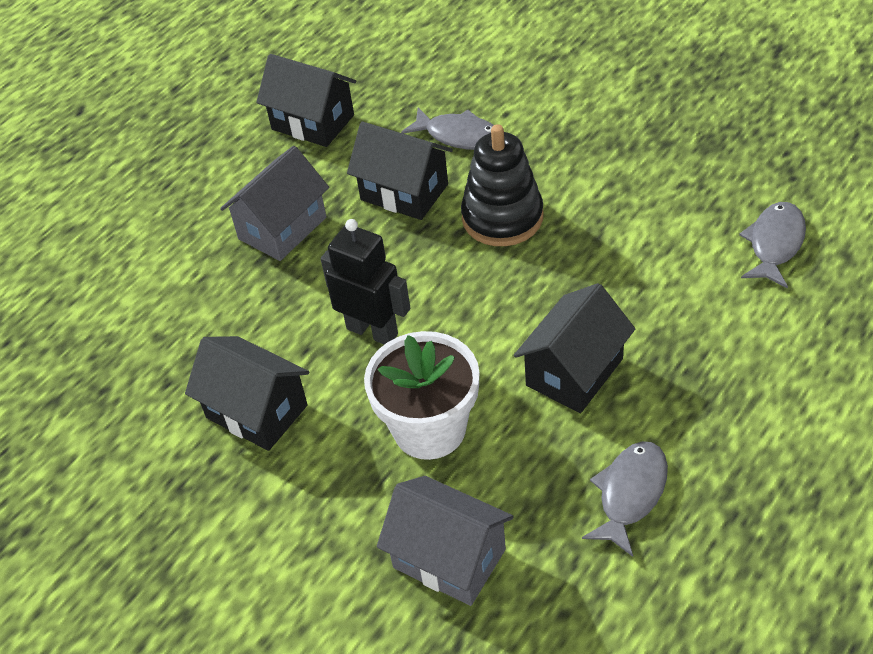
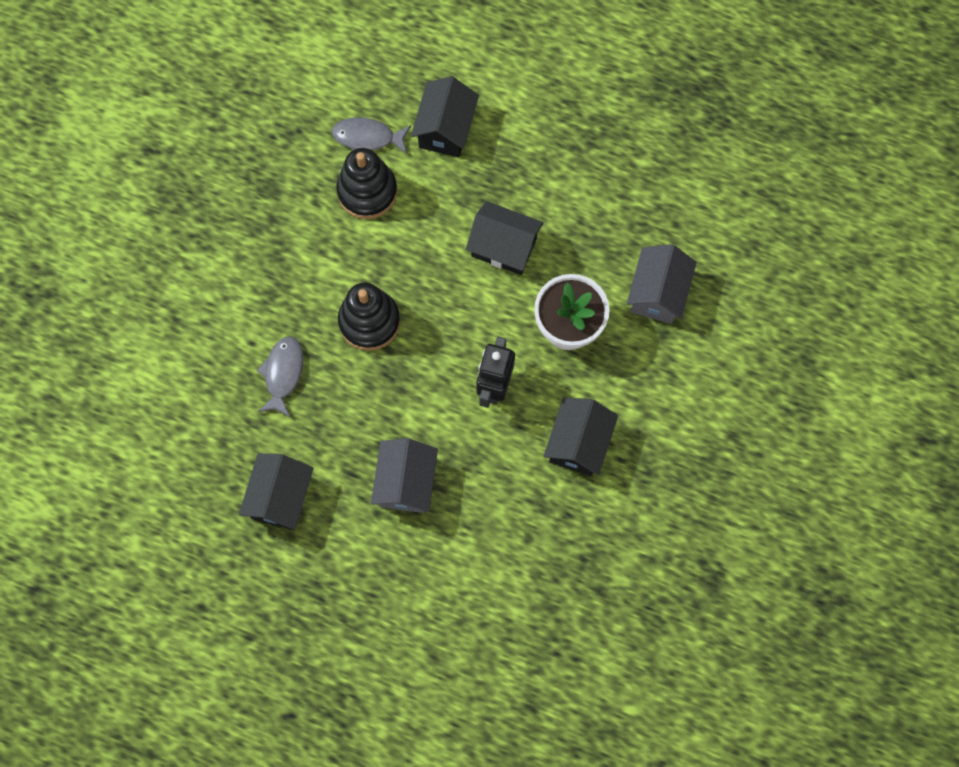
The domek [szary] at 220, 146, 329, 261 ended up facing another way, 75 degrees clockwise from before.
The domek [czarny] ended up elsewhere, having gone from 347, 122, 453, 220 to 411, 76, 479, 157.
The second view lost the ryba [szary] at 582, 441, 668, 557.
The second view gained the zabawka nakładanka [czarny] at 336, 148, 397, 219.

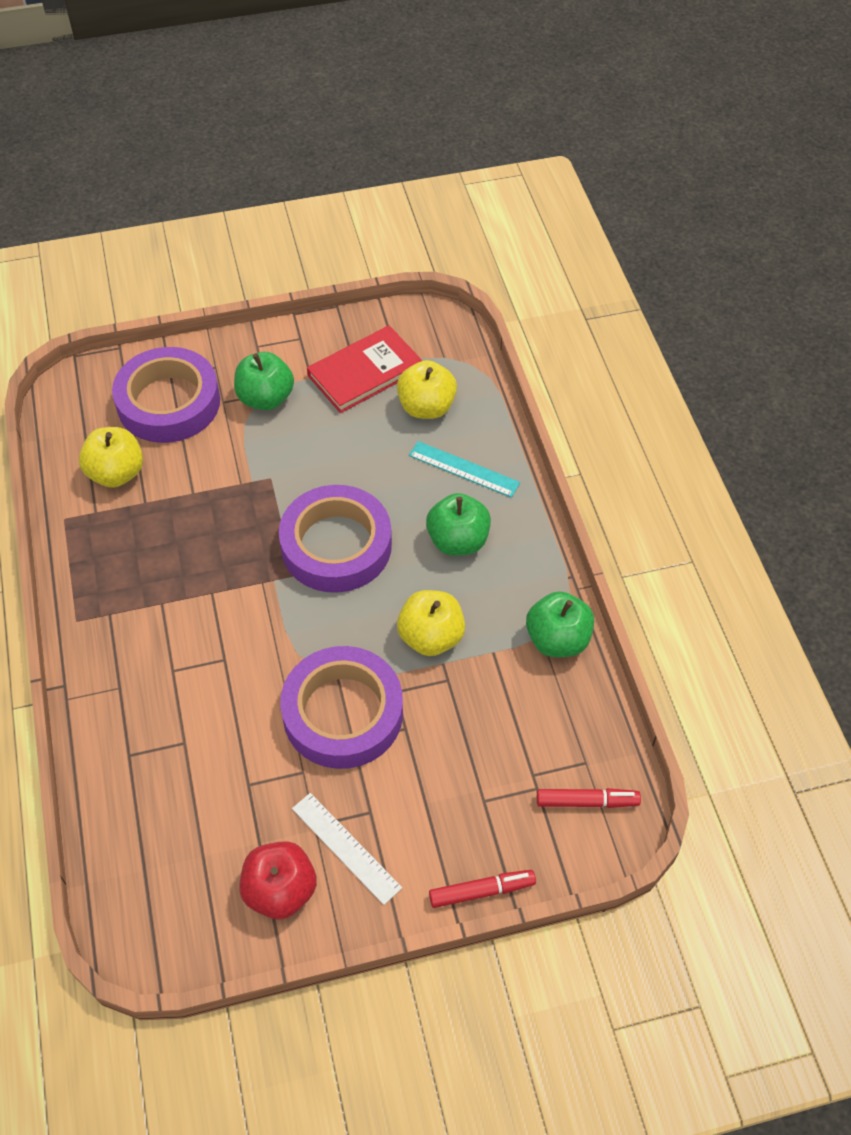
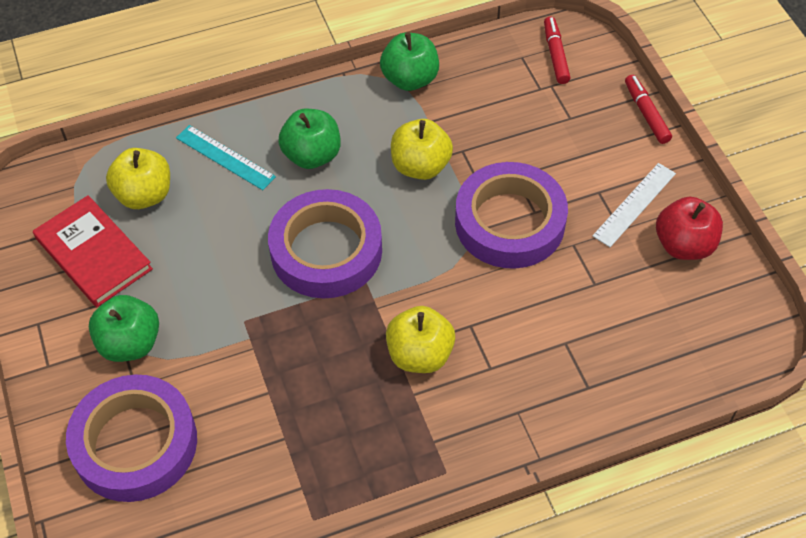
The jabłko [żółty] ended up elsewhere, having gone from 79, 427, 143, 488 to 386, 306, 455, 373.
The linijka [turkusowy] at 409, 441, 520, 498 ended up facing another way, 75 degrees counterclockwise from before.

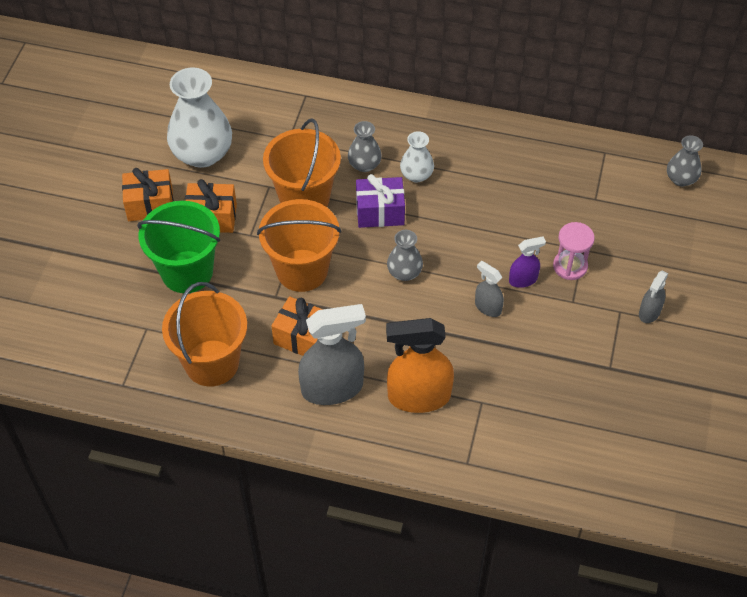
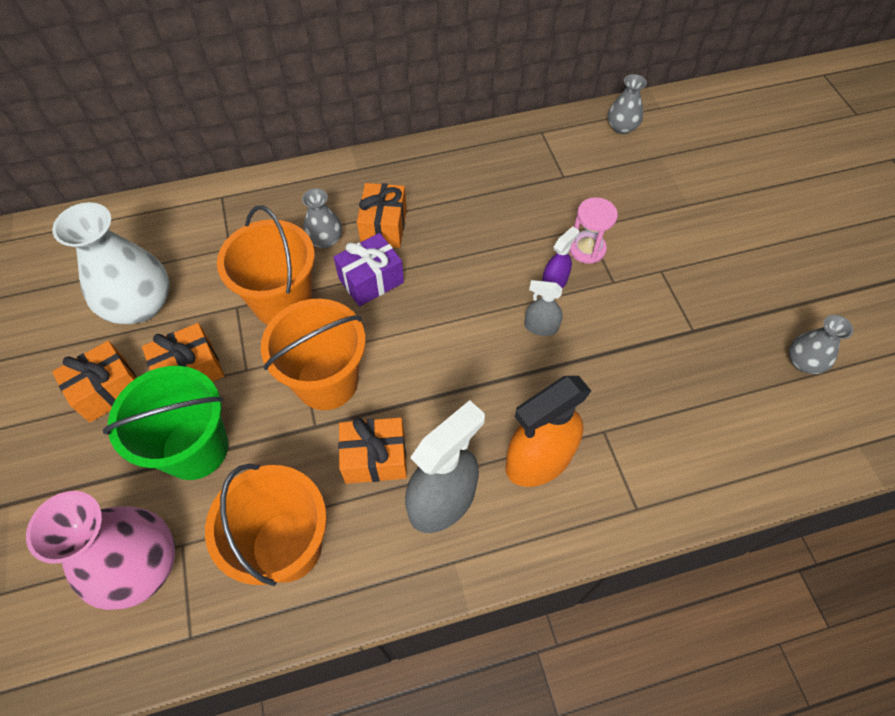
The wazon [szary] ended up elsewhere, having gone from 387, 230, 423, 281 to 789, 315, 853, 374.
Where the wazon [biały] stood at 400, 131, 434, 182, the prezent [pomarańczowy] came to stand at 357, 183, 407, 248.
The second view lost the spryskiwacz [szary] at 639, 271, 668, 323.
The second view gained the wazon [różowy] at 26, 491, 175, 610.

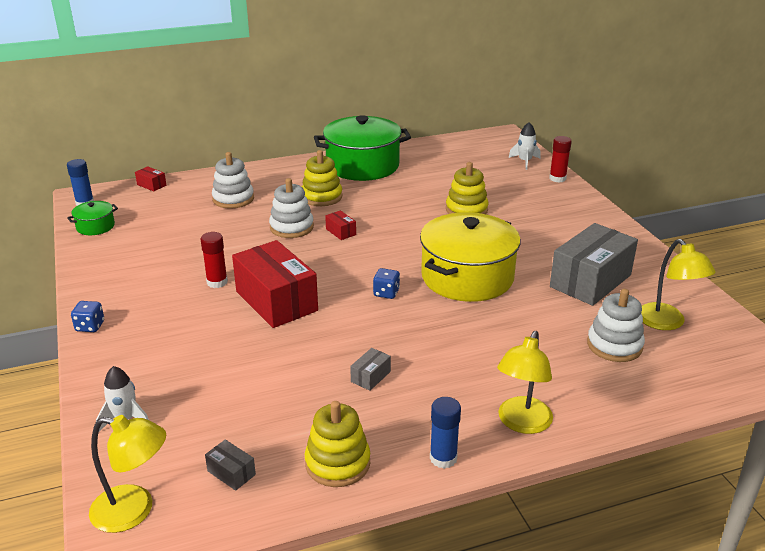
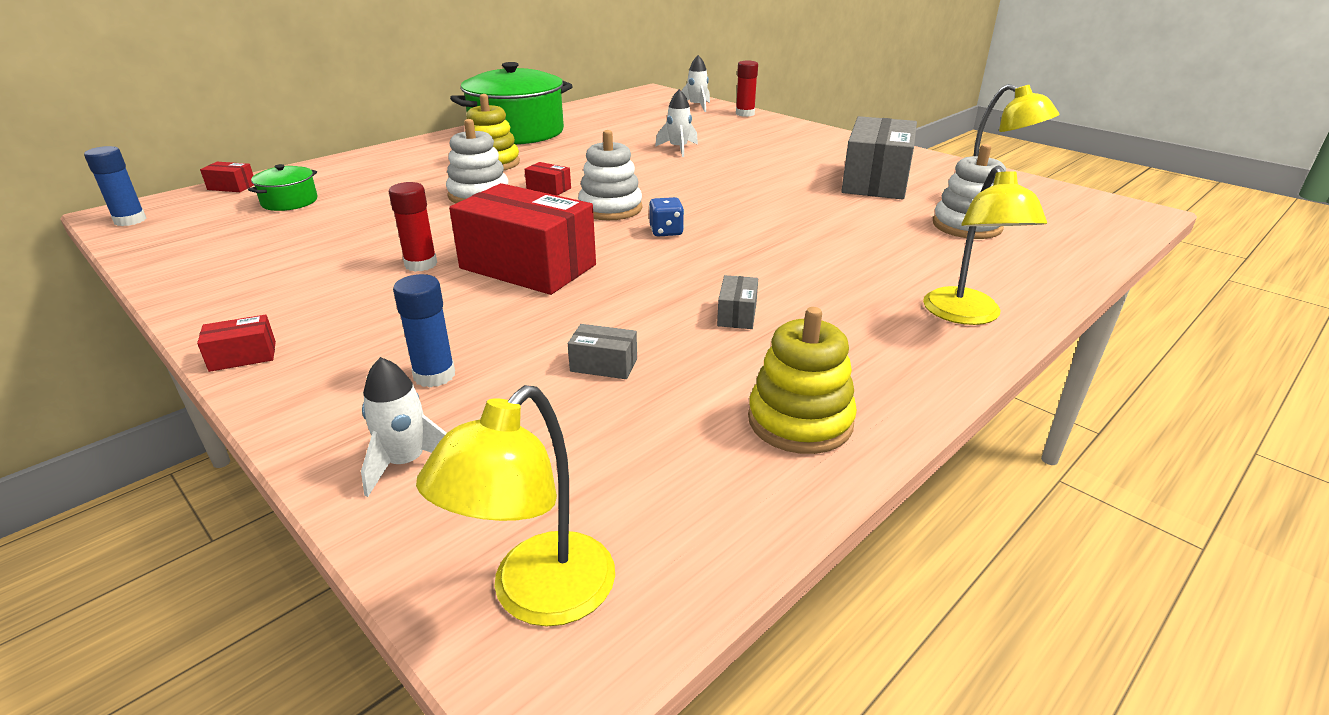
The garnek [zielony] ended up elsewhere, having gone from 67, 201, 118, 235 to 248, 164, 317, 211.
Where the kostka do gry [niebieski] stood at 71, 301, 104, 332, the pudełko [czerwony] came to stand at 197, 315, 276, 372.
The lampka [żółty] at 89, 415, 166, 533 ended up facing another way, 135 degrees clockwise from before.
The pudełko [szary] ended up elsewhere, having gone from 205, 440, 256, 491 to 568, 324, 637, 379.
The zabawka nakładanka [biały] ended up elsewhere, having gone from 212, 152, 254, 209 to 578, 130, 642, 220.
The second view lost the garnek [żółty] at 420, 212, 521, 302.
The klej w sztyfcie [niebieski] ended up elsewhere, having gone from 430, 397, 461, 469 to 393, 274, 455, 387.
Where the zabawka nakładanka [żółty] stood at 446, 162, 489, 214, the rakieta [biały] came to stand at 655, 89, 698, 157.

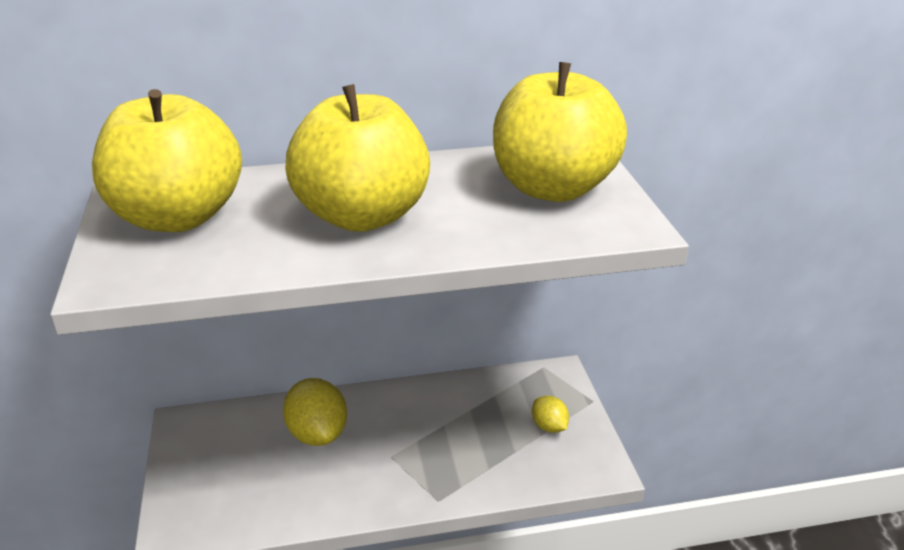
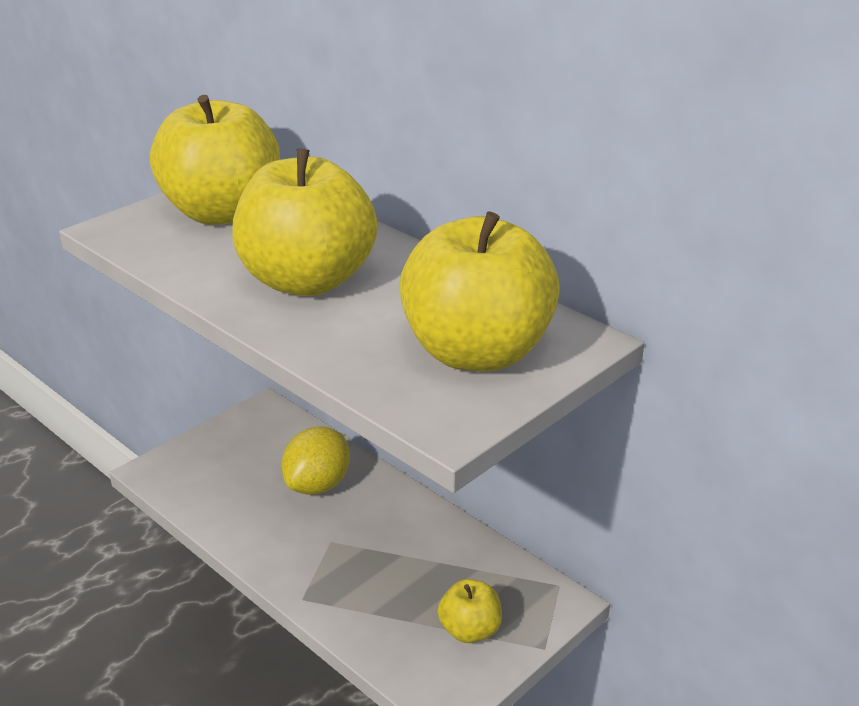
Where the cytryna [żółty] stood at 532, 396, 569, 433, the jabłko [żółty] came to stand at 438, 579, 502, 643.

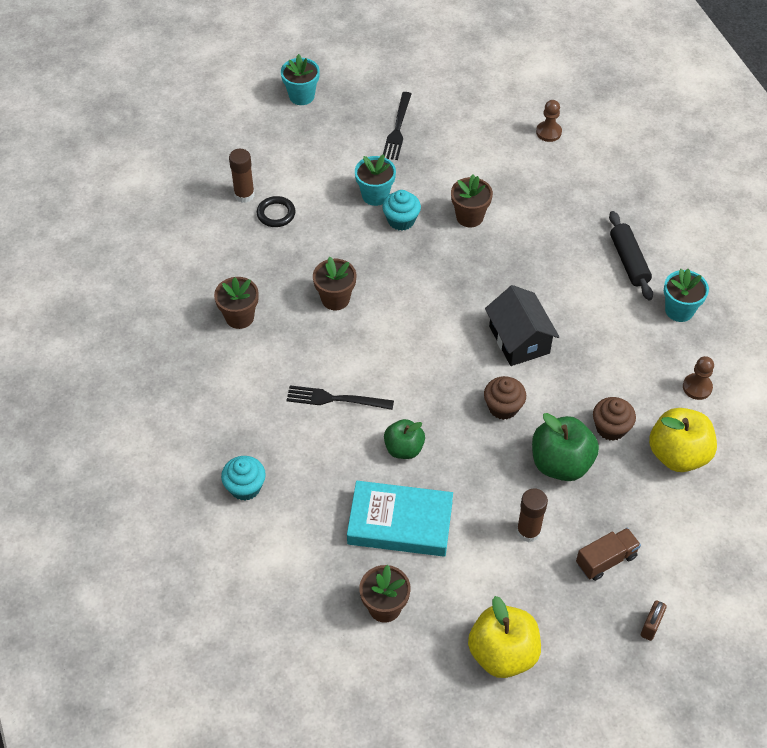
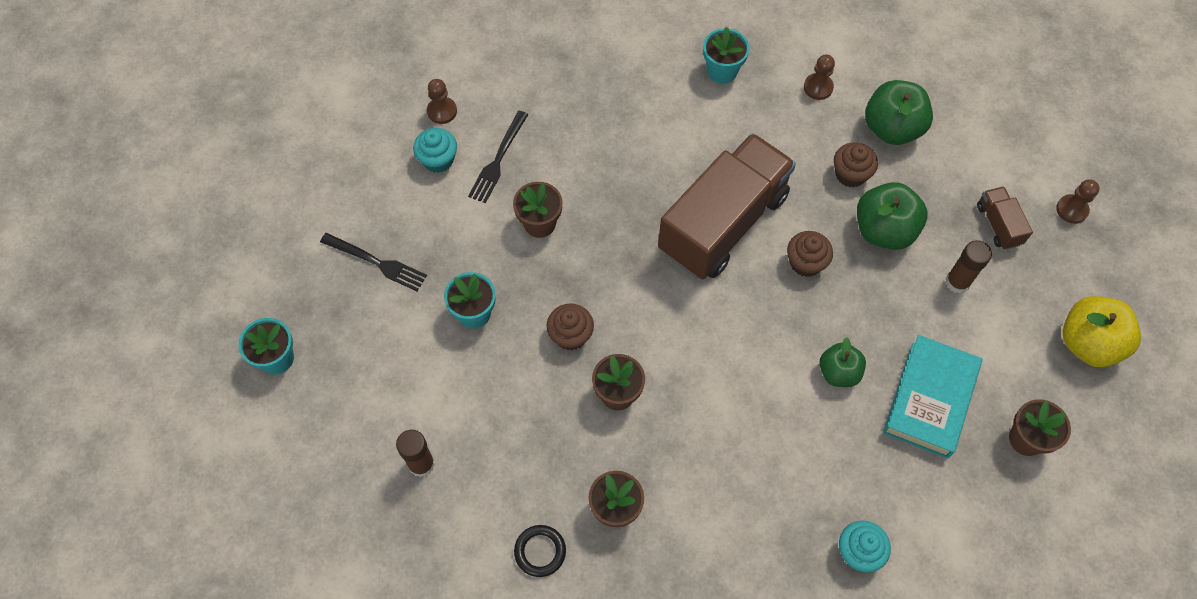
The pierścień [czarny] ended up elsewhere, having gone from 257, 196, 296, 227 to 514, 525, 566, 577.
The widelec [czarny] ended up elsewhere, having gone from 286, 385, 394, 410 to 468, 111, 528, 203.
The muffinka [turkusowy] ended up elsewhere, having gone from 382, 190, 421, 231 to 413, 128, 457, 173.
Where the domek [czarny] stood at 485, 285, 559, 366, the ciężarówka [brązowy] came to stand at 658, 133, 796, 279.
The second view lost the wałek do ciasta [czarny] at 609, 211, 653, 300.
Where the kłódka [brązowy] stood at 641, 600, 667, 641, the pionek [brązowy] came to stand at 1056, 179, 1100, 224.
What was the jabłko [żółty] at 649, 408, 717, 472 turned into the jabłko [zielony] at 865, 80, 933, 145.
The second view gained the muffinka [brązowy] at 547, 303, 594, 350.

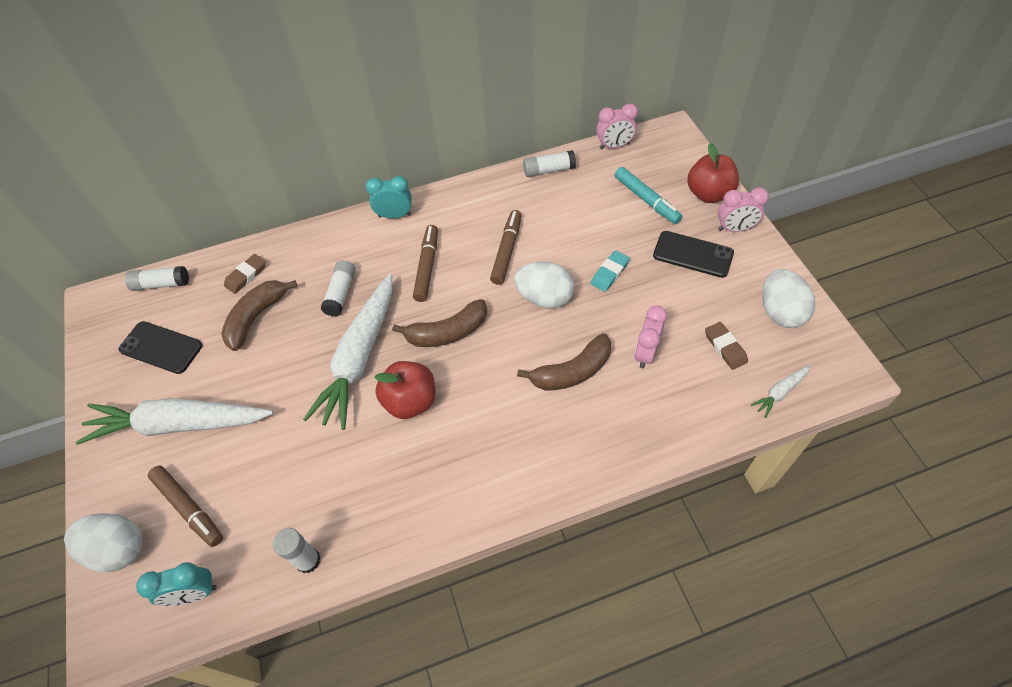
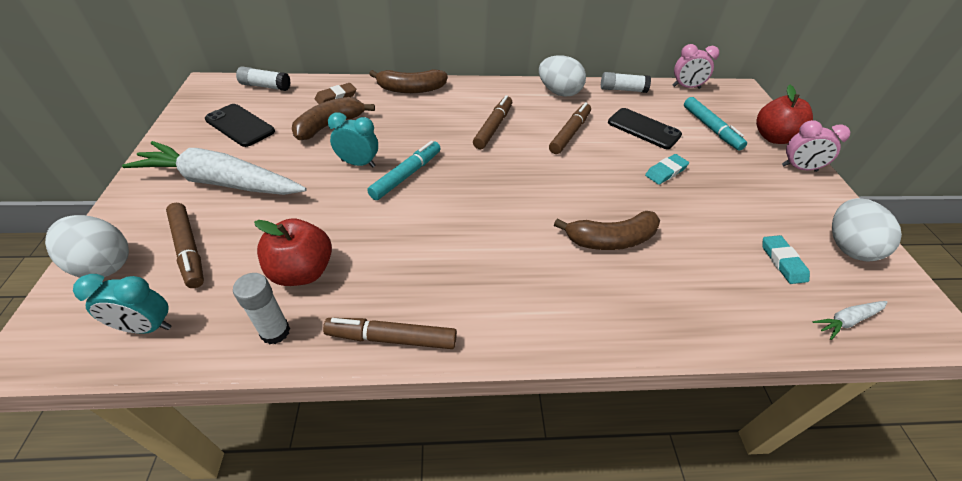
Where the marchewka [biały] stood at 303, 274, 393, 430, the flamaster [turkusowy] came to stand at 367, 141, 441, 200.
The second view lost the klej w sztyfcie [biały] at 321, 260, 356, 317.
The budzik [turkusowy] ended up elsewhere, having gone from 366, 176, 412, 219 to 328, 112, 378, 167.
The jabłko [czerwony] ended up elsewhere, having gone from 374, 361, 435, 419 to 254, 218, 332, 286.
The banan [brązowy] ended up elsewhere, having gone from 392, 299, 487, 347 to 369, 69, 448, 93.
The jajko [biały] ended up elsewhere, having gone from 514, 262, 574, 309 to 539, 55, 586, 97.
The second view lost the budzik [różowy] at 634, 305, 667, 369.
The telefon [czarny] ended up elsewhere, having gone from 653, 231, 734, 278 to 608, 108, 682, 149.
What was the gumka do mazania [brązowy] at 705, 322, 748, 370 turned into the gumka do mazania [turkusowy] at 762, 235, 810, 284.
The second view gained the flamaster [brązowy] at 323, 318, 457, 349.

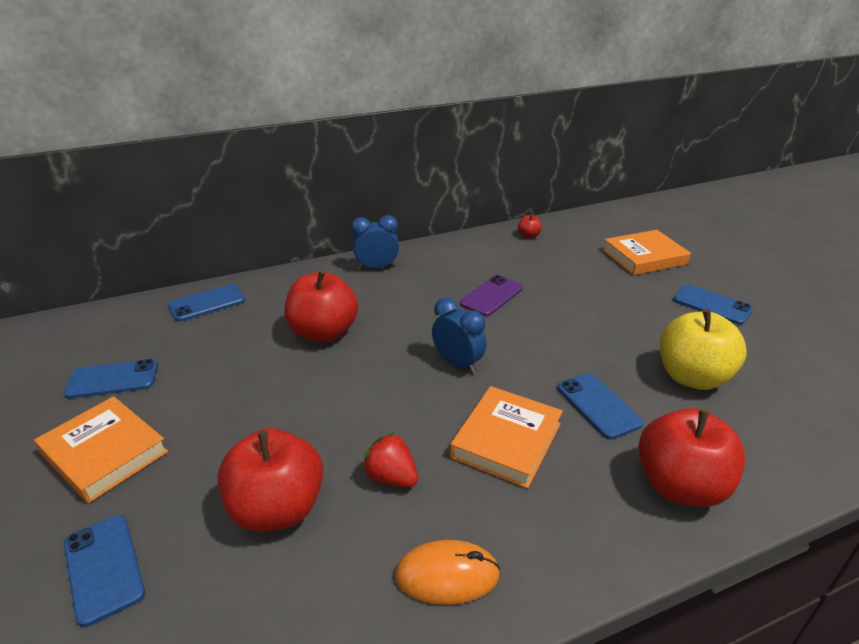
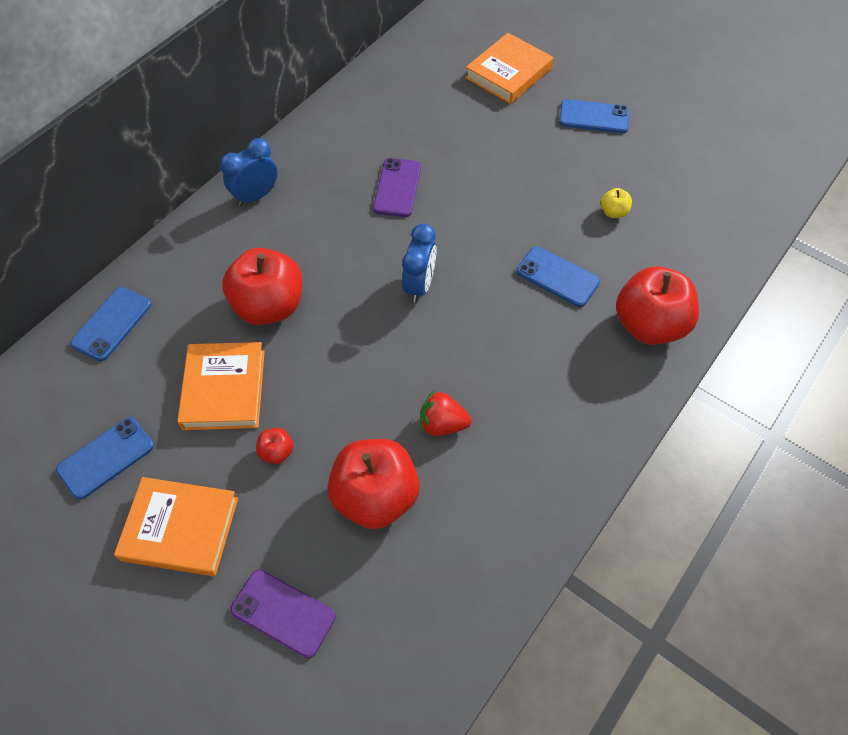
What was the telefon [niebieski] at 64, 515, 145, 627 turned into the telefon [fioletowy] at 231, 570, 336, 658.
The second view lost the myszka [pomarańczowy] at 395, 540, 500, 605.
The budzik [niebieski] at 432, 297, 486, 374 ended up facing another way, 90 degrees clockwise from before.
The książka [pomarańczowy] ended up elsewhere, having gone from 450, 386, 563, 489 to 177, 342, 265, 430.
The jabłko [czerwony] ended up elsewhere, having gone from 518, 214, 542, 238 to 256, 428, 293, 464.
The size of the jabłko [żółty] at 660, 309, 747, 390 changed by a factor of 0.43.

